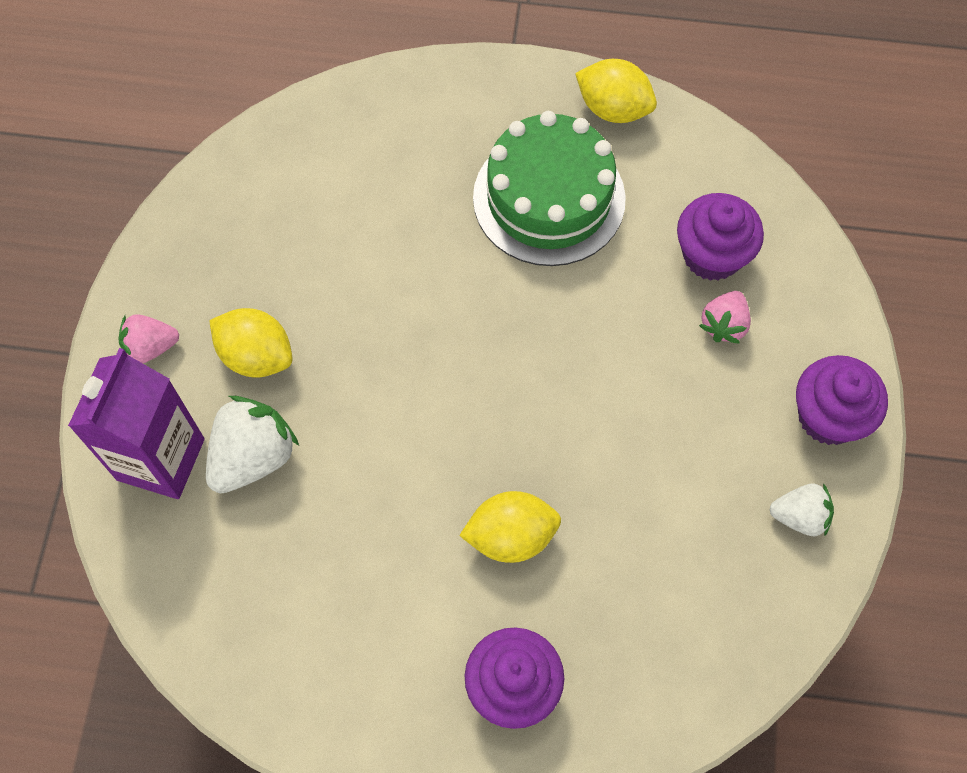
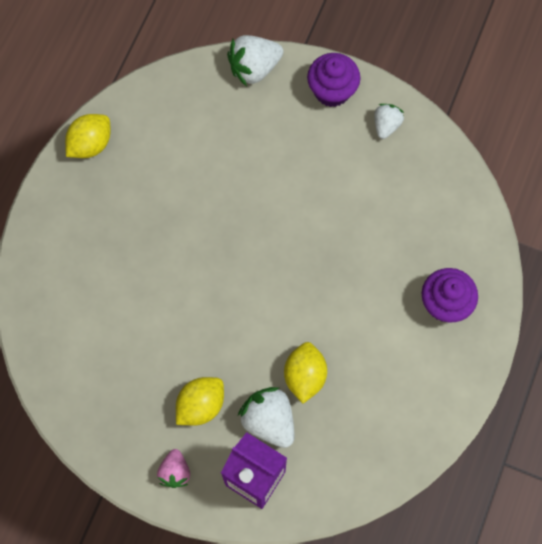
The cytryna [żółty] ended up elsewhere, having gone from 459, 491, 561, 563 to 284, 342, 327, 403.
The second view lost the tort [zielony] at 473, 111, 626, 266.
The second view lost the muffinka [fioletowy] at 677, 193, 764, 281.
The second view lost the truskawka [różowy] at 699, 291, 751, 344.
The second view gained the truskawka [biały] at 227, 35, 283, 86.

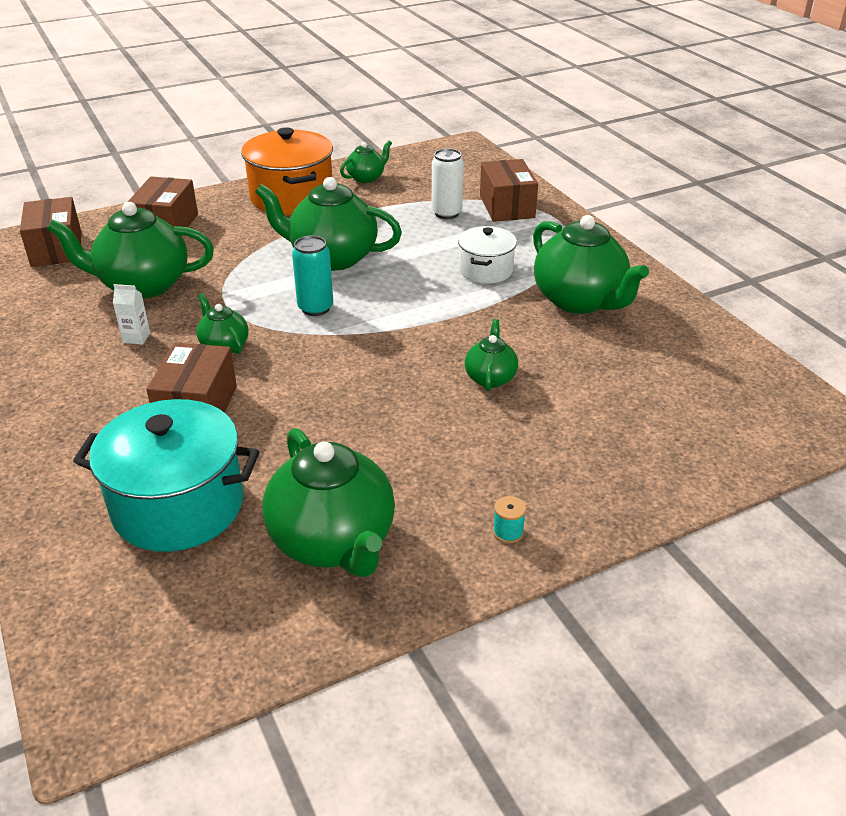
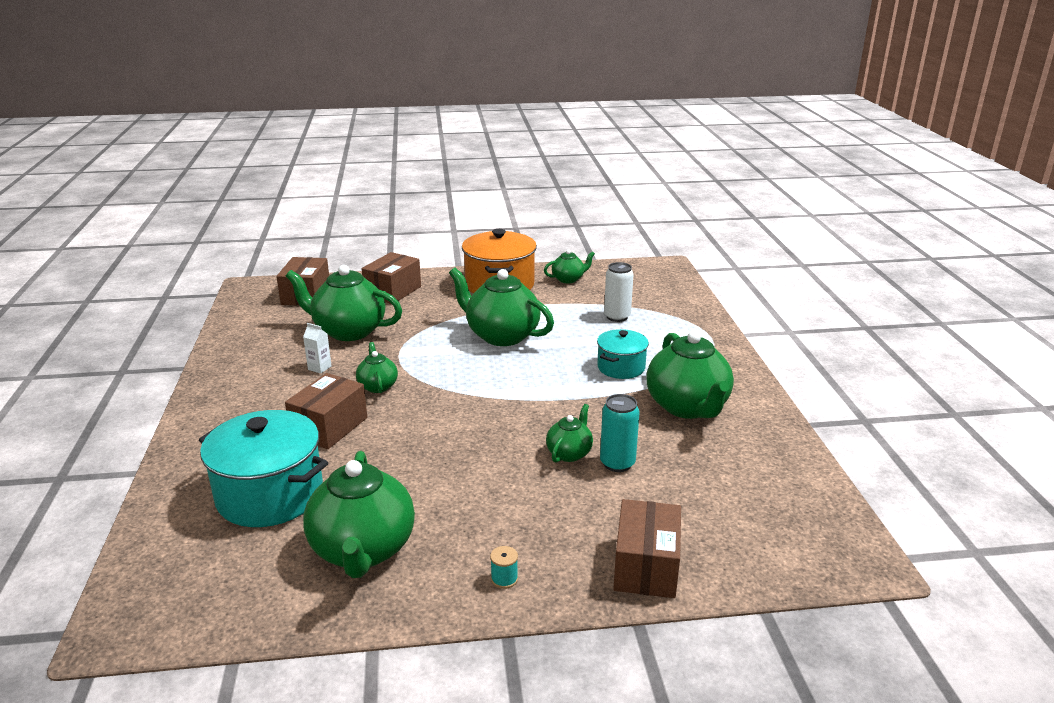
The puszka [turkusowy] ended up elsewhere, having gone from 292, 236, 333, 316 to 600, 394, 640, 472.
What was the garnek [biały] at 458, 226, 517, 284 turned into the garnek [turkusowy] at 597, 329, 649, 379.
The pudełko [brązowy] ended up elsewhere, having gone from 480, 159, 538, 222 to 613, 499, 681, 598.

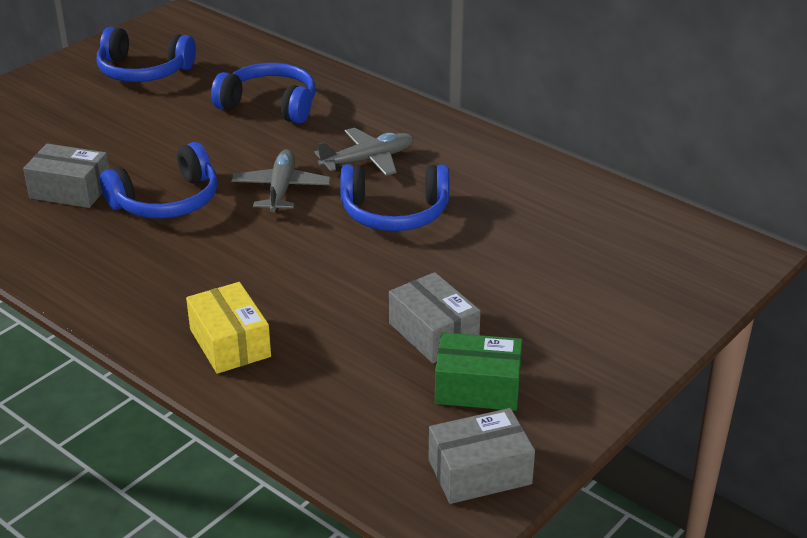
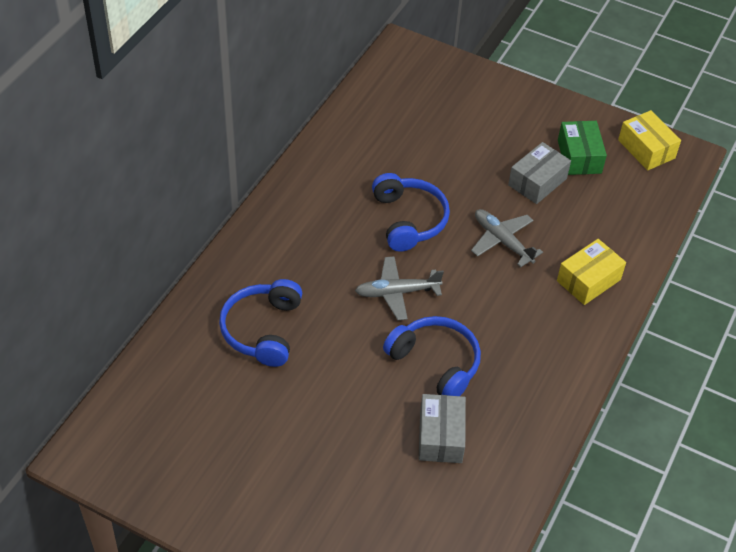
The second view lost the słuchawki [niebieski] at 97, 27, 196, 82.
The samolot [szary] ended up elsewhere, having gone from 315, 128, 414, 176 to 471, 209, 543, 267.
What was the pudełko [szary] at 429, 408, 535, 504 turned into the pudełko [żółty] at 618, 110, 681, 170.

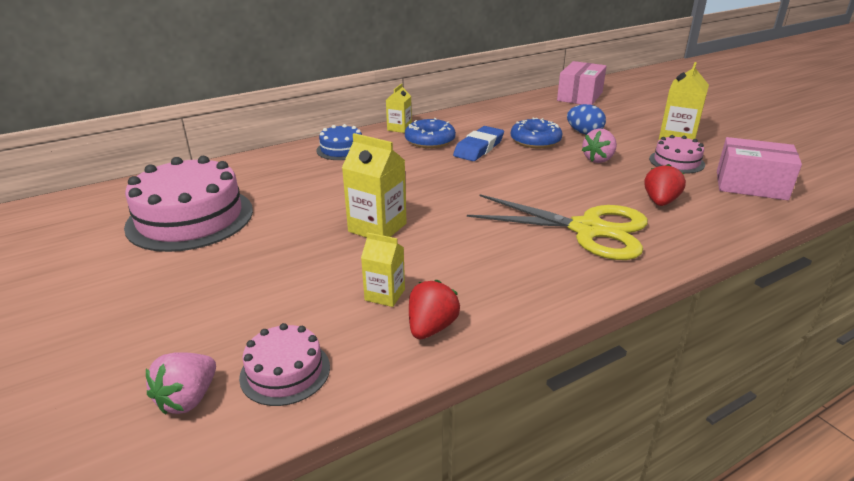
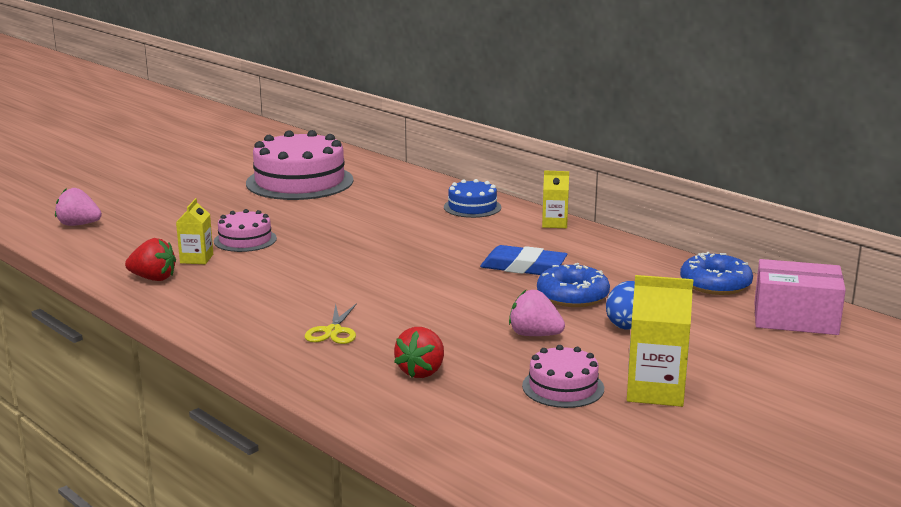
The tort [różowy] ended up elsewhere, having gone from 239, 323, 330, 406 to 214, 209, 277, 252.
The second view lost the karton mleka [żółty] at 342, 133, 407, 238.
The donut [niebieski] ended up elsewhere, having gone from 405, 118, 456, 148 to 680, 252, 753, 295.
The size of the nożyczki [żółty] at 467, 194, 648, 260 changed by a factor of 0.45.
The truskawka [czerwony] at 644, 164, 686, 206 ended up facing another way, 105 degrees clockwise from before.
The second view lost the pudełko [różowy] at 717, 137, 802, 200.

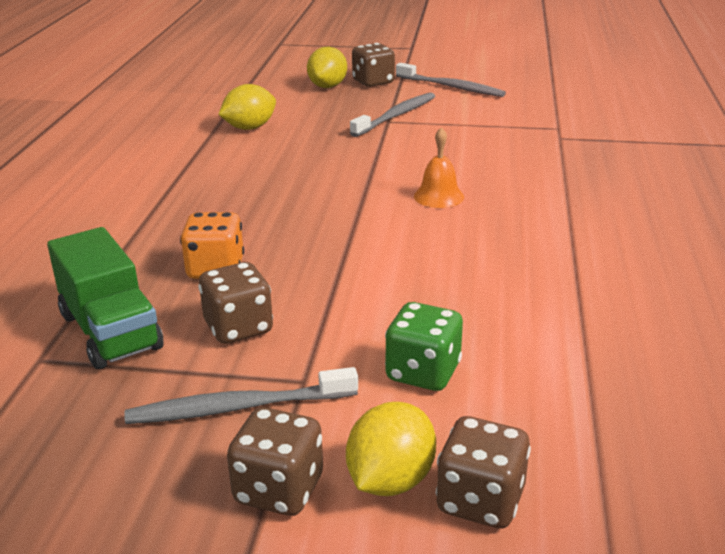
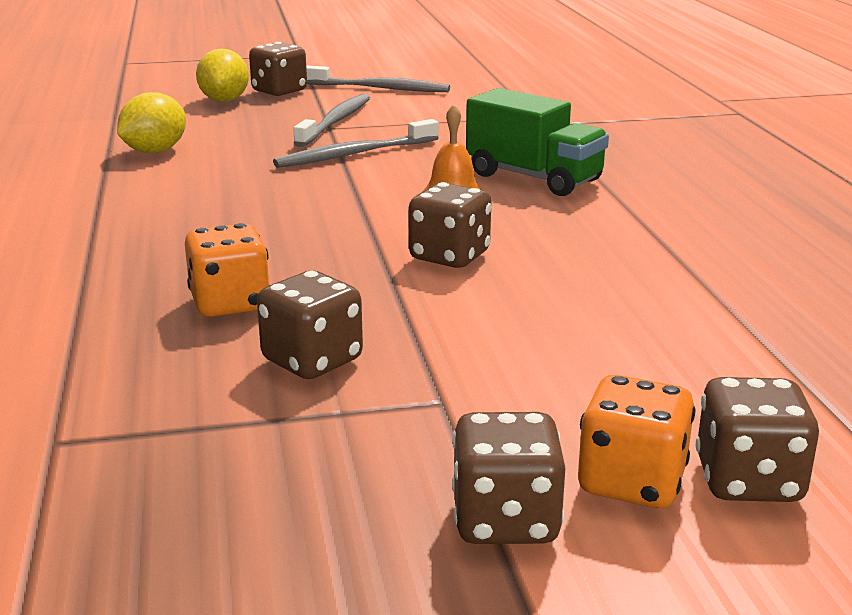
The ciężarówka [zielony] ended up elsewhere, having gone from 47, 227, 163, 369 to 466, 88, 609, 196.
The szczoteczka do zębów [szary] ended up elsewhere, having gone from 124, 367, 358, 424 to 273, 119, 439, 168.
Where the cytryna [żółty] stood at 346, 402, 436, 496, the kostka do gry [pomarańczowy] came to stand at 578, 375, 696, 508.
The second view lost the kostka do gry [zielony] at 385, 302, 463, 391.
The second view gained the kostka do gry [brązowy] at 408, 182, 491, 268.

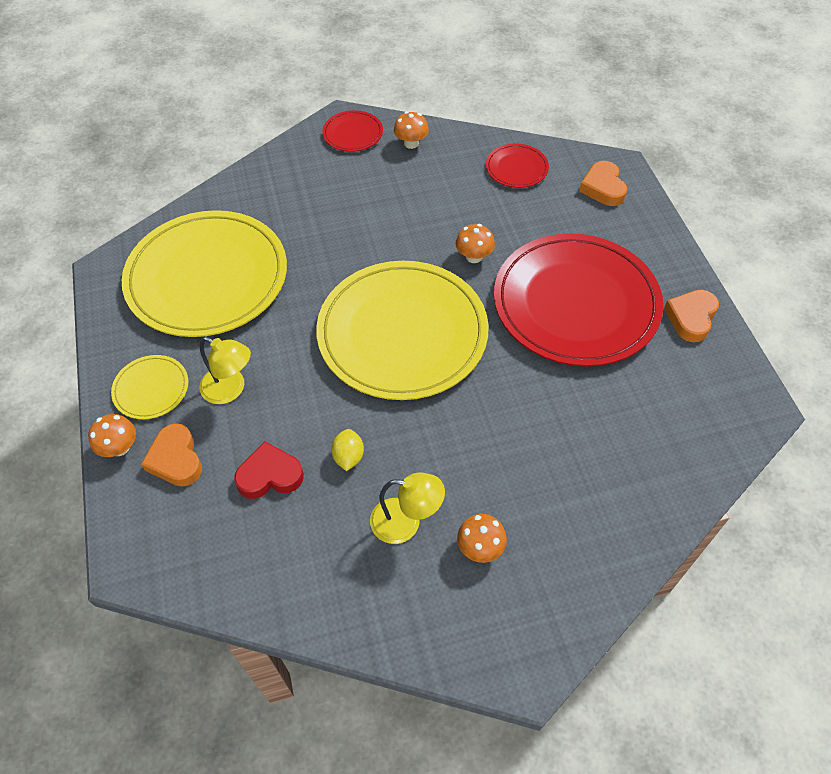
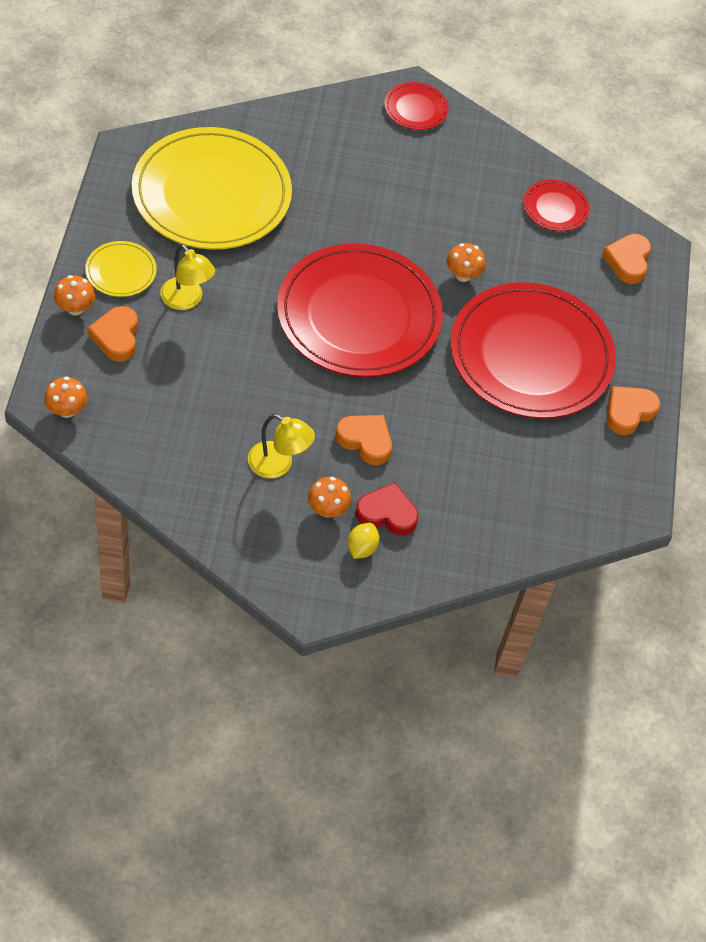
The serce [czerwony] ended up elsewhere, having gone from 234, 441, 304, 499 to 356, 483, 418, 536.
What was the talerz [żółty] at 316, 261, 489, 400 turned into the talerz [czerwony] at 277, 243, 443, 377.
The cytryna [żółty] ended up elsewhere, having gone from 331, 429, 364, 471 to 348, 523, 380, 559.
The grzyb [pomarańczowy] ended up elsewhere, having gone from 394, 111, 429, 149 to 44, 376, 87, 418.
The second view gained the serce [pomarańczowy] at 336, 415, 392, 465.

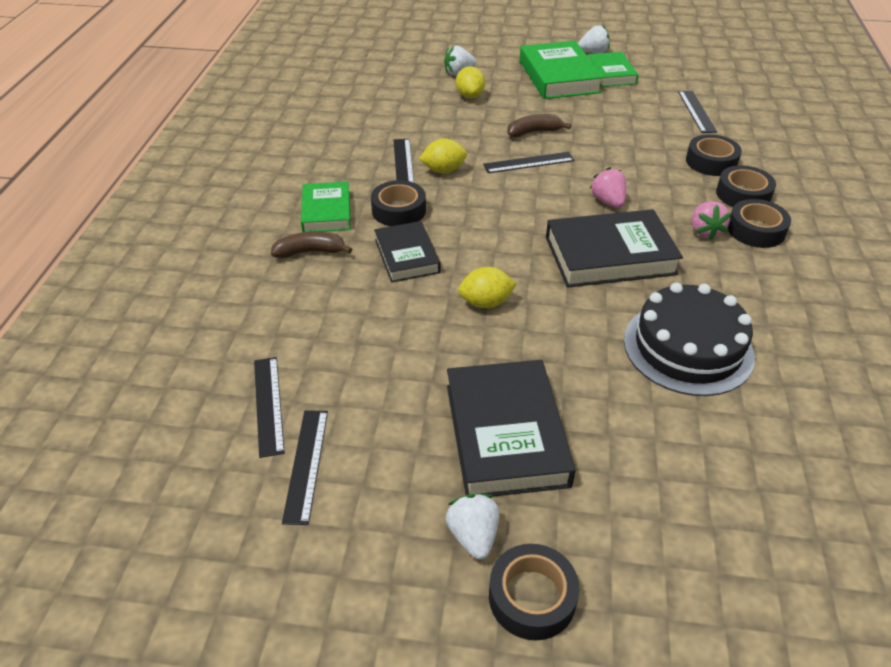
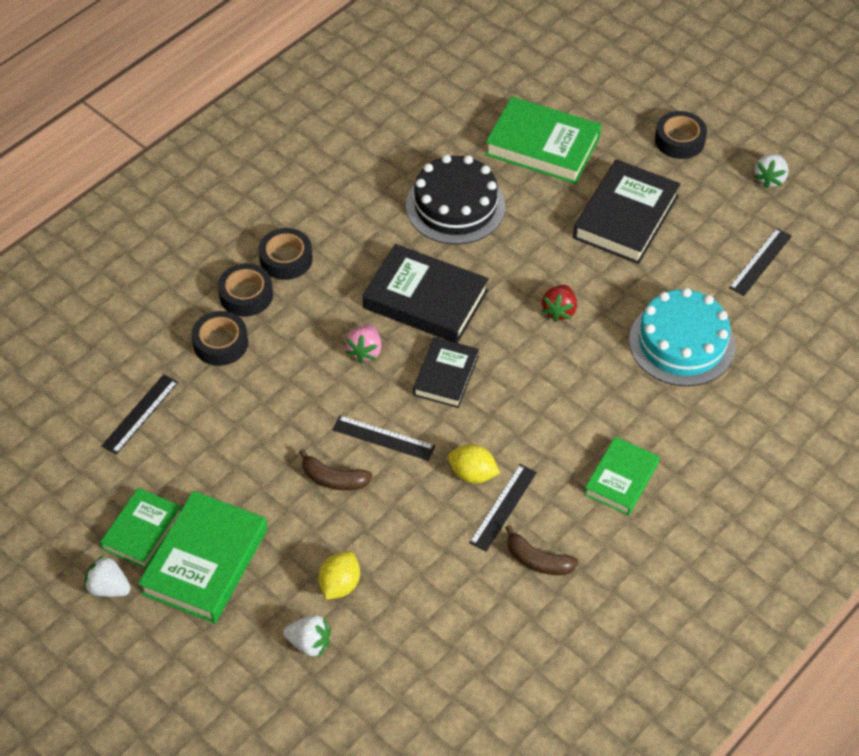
The second view lost the linijka [czarny] at 254, 357, 285, 458.
The banan [brązowy] ended up elsewhere, having gone from 271, 232, 352, 258 to 505, 525, 579, 575.
The second view lost the taśma klejąca [czarny] at 371, 180, 426, 226.
The książka [czarny] ended up elsewhere, having gone from 374, 221, 441, 283 to 413, 337, 479, 408.
The truskawka [biały] ended up elsewhere, having gone from 446, 494, 499, 560 to 754, 154, 788, 188.
Where the cytryna [żółty] stood at 458, 267, 517, 308, the truskawka [czerwony] came to stand at 542, 285, 577, 322.
The second view lost the truskawka [różowy] at 692, 201, 731, 240.
The second view gained the książka [zielony] at 485, 97, 601, 184.
The second view gained the tort [turkusowy] at 629, 288, 735, 386.

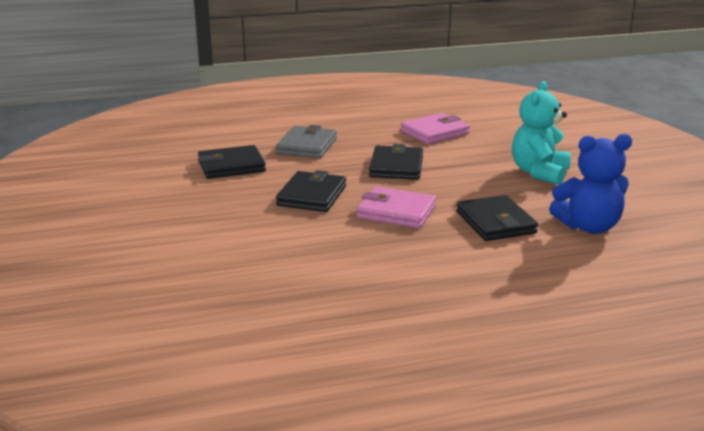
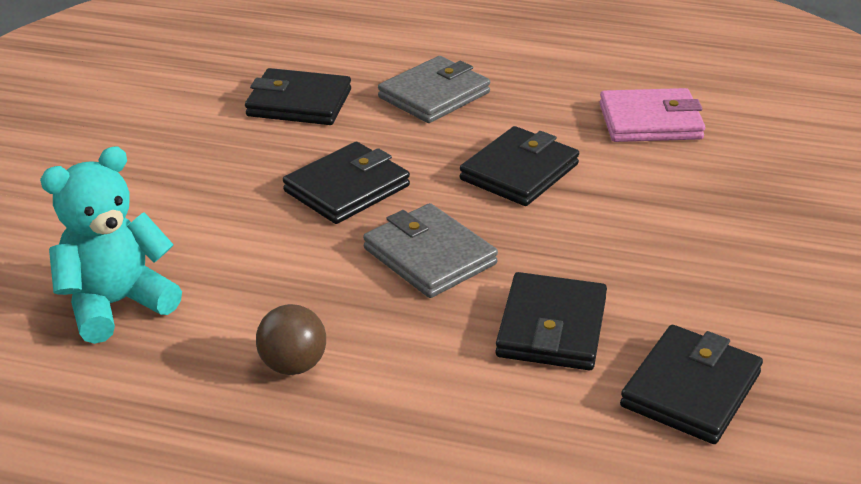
What was the portfel [różowy] at 357, 186, 436, 228 turned into the portfel [szary] at 363, 203, 498, 298.
The miś [turkusowy] ended up elsewhere, having gone from 512, 81, 571, 185 to 40, 146, 182, 344.
Where the miś [niebieski] stood at 549, 134, 632, 234, the portfel [czarny] came to stand at 620, 325, 763, 444.
The second view gained the piłka [brązowy] at 256, 304, 326, 375.

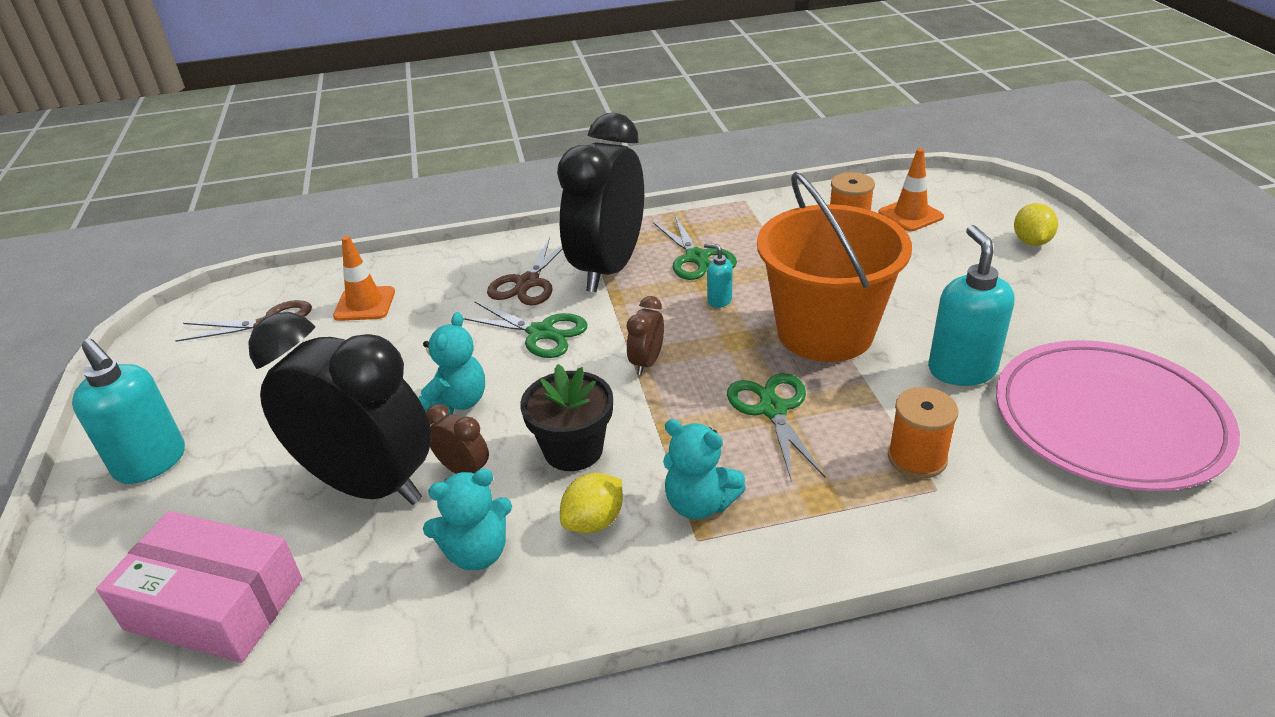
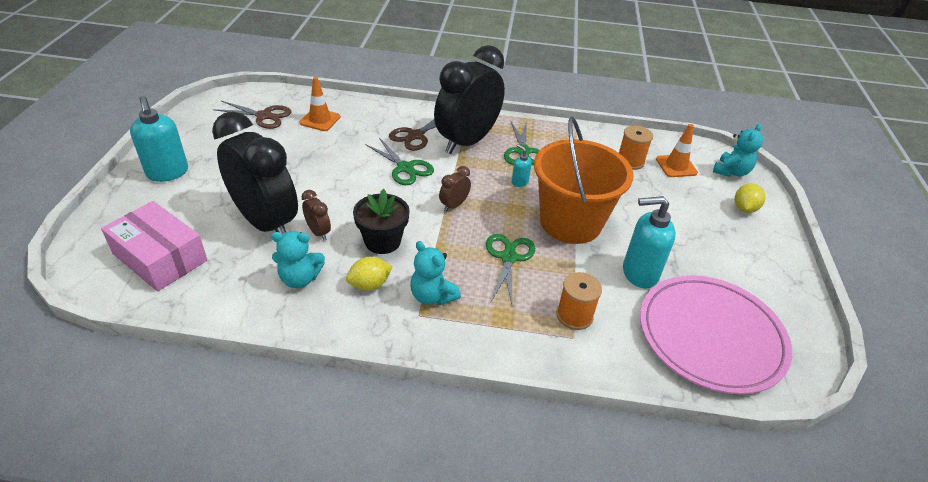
The miś [turkusowy] ended up elsewhere, having gone from 418, 312, 485, 414 to 713, 124, 763, 177.
The dozownik mydła [turkusowy] at 928, 225, 1014, 386 ended up facing another way, 105 degrees counterclockwise from before.

